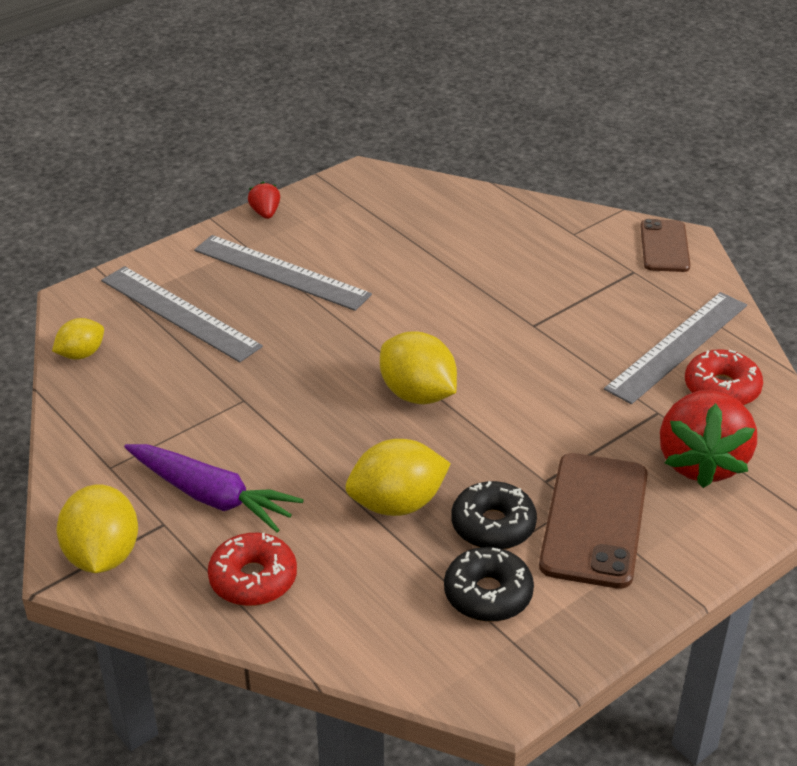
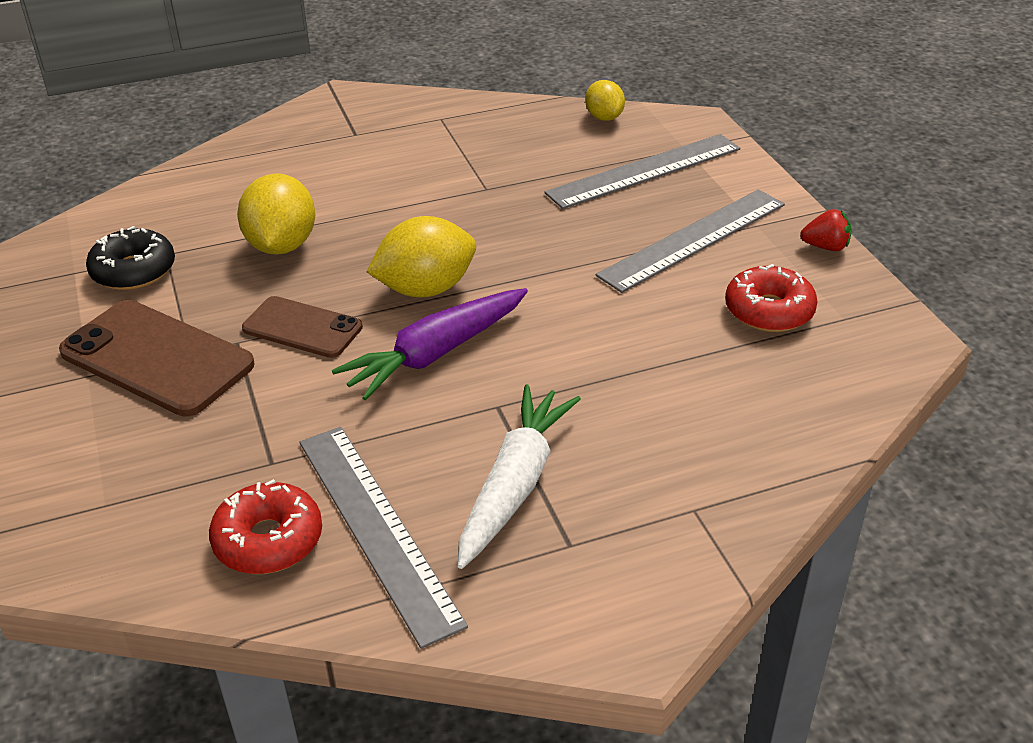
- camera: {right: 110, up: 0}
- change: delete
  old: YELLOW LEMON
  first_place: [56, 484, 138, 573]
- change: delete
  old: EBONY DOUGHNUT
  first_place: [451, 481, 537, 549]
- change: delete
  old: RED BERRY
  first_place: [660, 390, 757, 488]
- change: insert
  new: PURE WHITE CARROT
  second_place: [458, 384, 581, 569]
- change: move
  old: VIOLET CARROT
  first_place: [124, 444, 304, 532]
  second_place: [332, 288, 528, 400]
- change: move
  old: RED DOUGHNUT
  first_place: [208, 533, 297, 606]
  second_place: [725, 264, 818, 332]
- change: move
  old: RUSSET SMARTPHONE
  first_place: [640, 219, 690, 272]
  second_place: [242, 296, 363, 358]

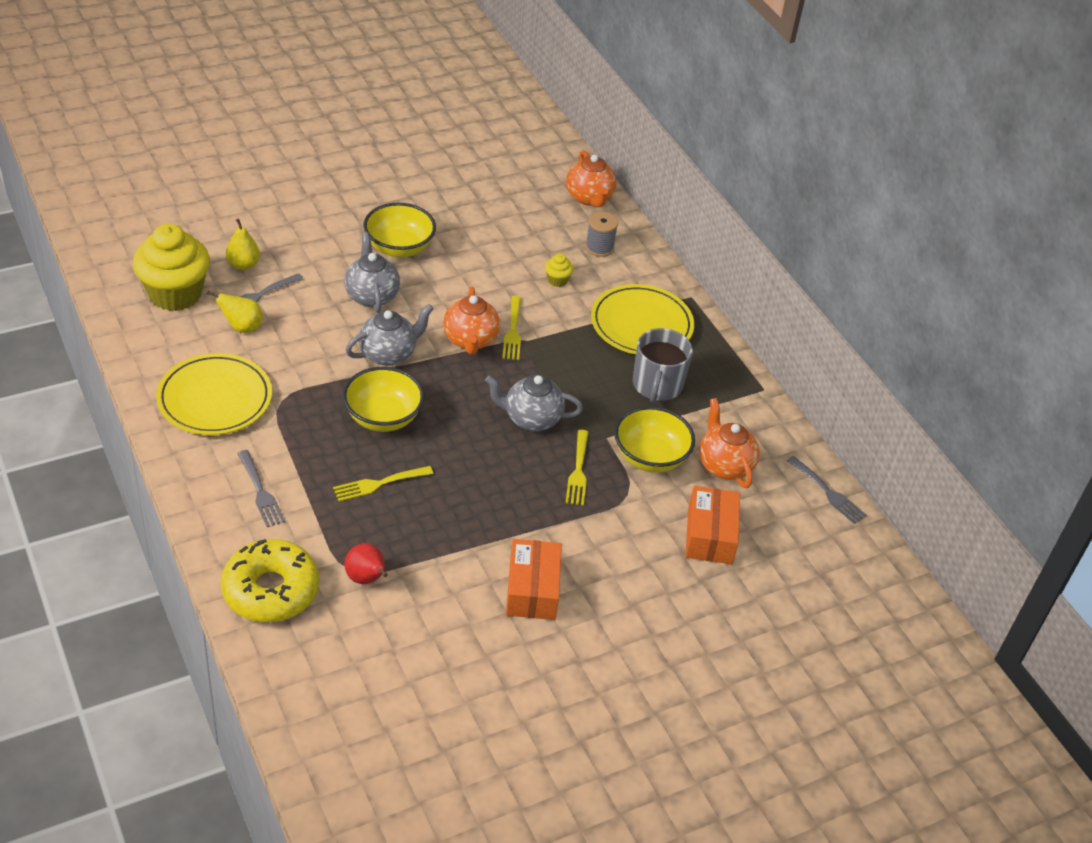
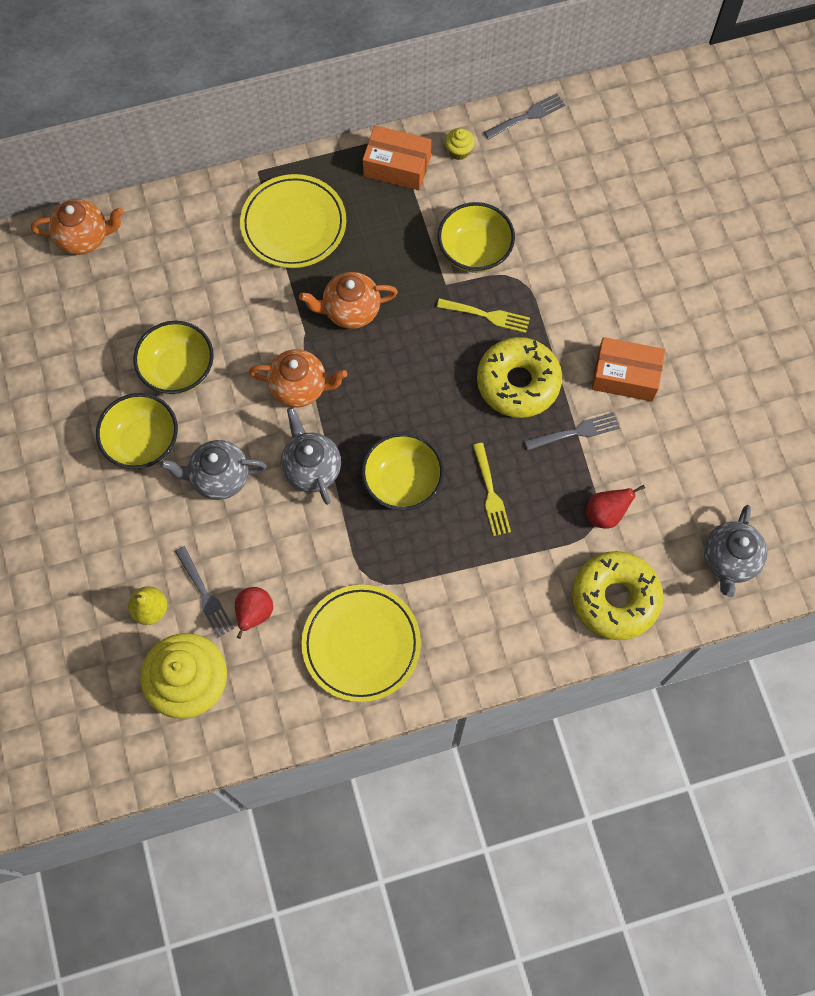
- camera: {right: -75, up: 25}
- change: delete
  old: YELLOW DINNER FORK
  first_place: [502, 296, 521, 360]
- change: delete
  old: GRAY BOBBIN
  first_place: [585, 212, 618, 257]
- change: delete
  old: GRAY COFFEE MUG
  first_place: [633, 328, 693, 403]
- change: insert
  new: YELLOW DEEP DISH
  second_place: [133, 321, 214, 395]
- change: insert
  new: YELLOW DOUGHNUT
  second_place: [477, 337, 562, 418]
- change: move
  old: GRAY DINNER FORK
  first_place: [237, 450, 285, 527]
  second_place: [524, 412, 620, 450]
- change: move
  old: GRAY TEAPOT
  first_place: [485, 375, 583, 431]
  second_place: [704, 505, 768, 597]
- change: move
  old: YELLOW CUPCAKE
  first_place: [545, 254, 574, 287]
  second_place: [445, 128, 475, 160]
- change: move
  old: BRIGHT ORANGE PACKAGE
  first_place: [685, 486, 740, 564]
  second_place: [363, 125, 431, 190]
- change: move
  old: BRIGHT ORANGE TEAPOT
  first_place: [699, 398, 760, 488]
  second_place: [299, 272, 398, 329]
- change: recolor
  old: YELLOW TOY PEAR
  new: RED TOY PEAR
  first_place: [207, 291, 263, 333]
  second_place: [235, 587, 273, 639]

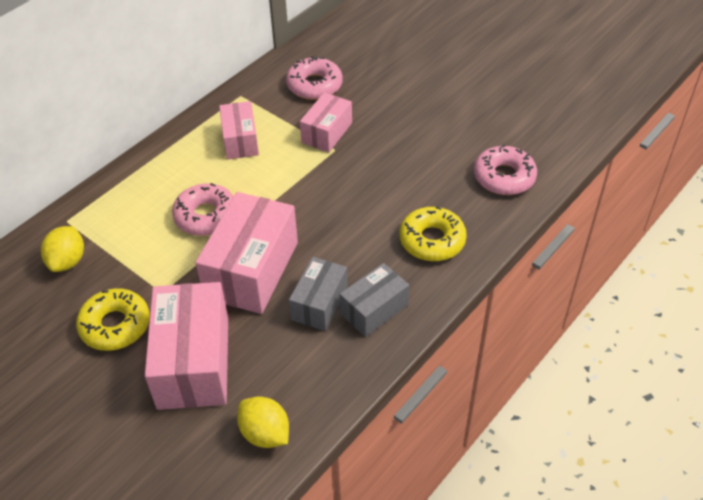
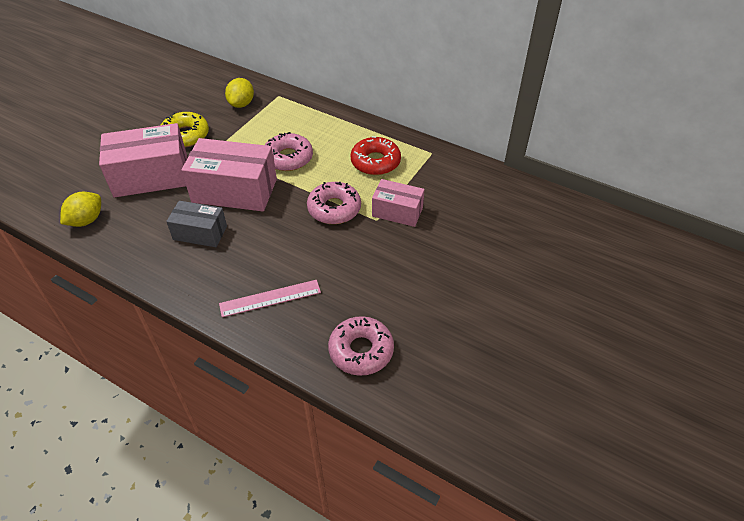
- camera: {right: 80, up: 0}
- change: delete
  old: GRAY PACKAGE
  first_place: [340, 263, 409, 337]
- change: move
  old: ROSE-PINK DOUGHNUT
  first_place: [286, 56, 342, 100]
  second_place: [307, 182, 361, 224]
- change: replace
  old: ROSE-PINK PACKAGE
  new: RED DOUGHNUT
  first_place: [219, 101, 259, 159]
  second_place: [350, 136, 401, 175]
- change: replace
  old: YELLOW DOUGHNUT
  new: ROSE-PINK RULER
  first_place: [400, 206, 467, 261]
  second_place: [219, 280, 321, 317]
- change: rotate
  old: YELLOW LEMON
  first_place: [41, 226, 84, 272]
  second_place: [225, 78, 254, 108]
  degrees: -75

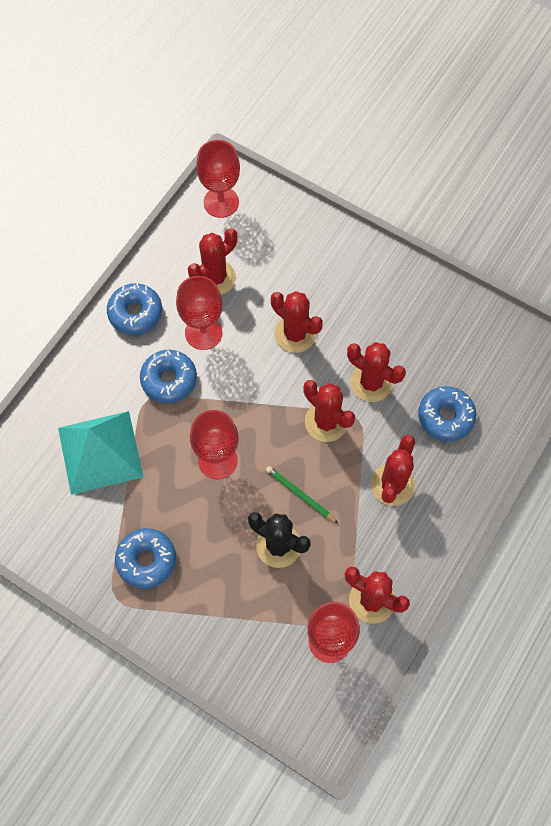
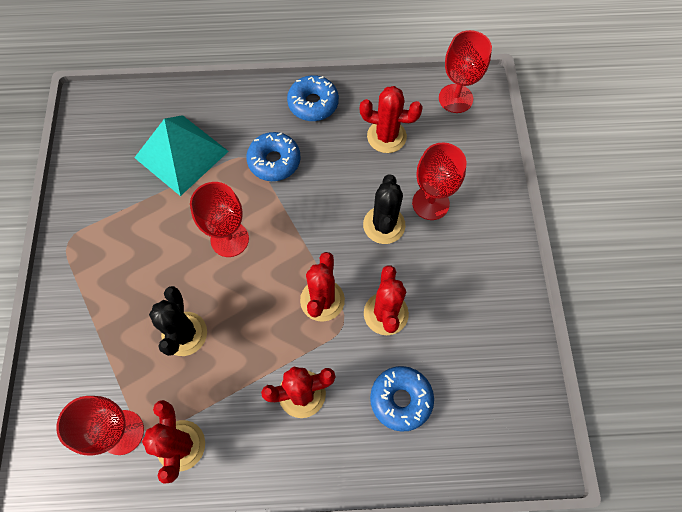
- camera: {right: 55, up: 0}
- change: delete
  old: COBALT DOUGHNUT
  first_place: [115, 528, 176, 589]
- change: delete
  old: LEAF-GREEN LEAD PENCIL
  first_place: [266, 466, 338, 523]
- change: move
  old: RED CHALICE
  first_place: [176, 276, 223, 350]
  second_place: [412, 143, 467, 220]
- change: recolor
  old: RED CACTUS
  new: EBONY CACTUS
  first_place: [271, 291, 323, 353]
  second_place: [363, 174, 406, 244]

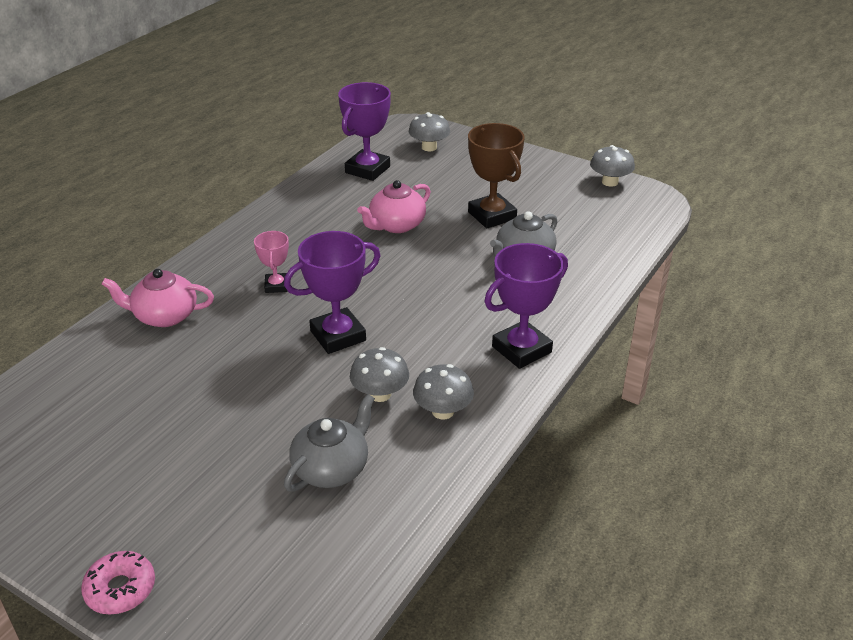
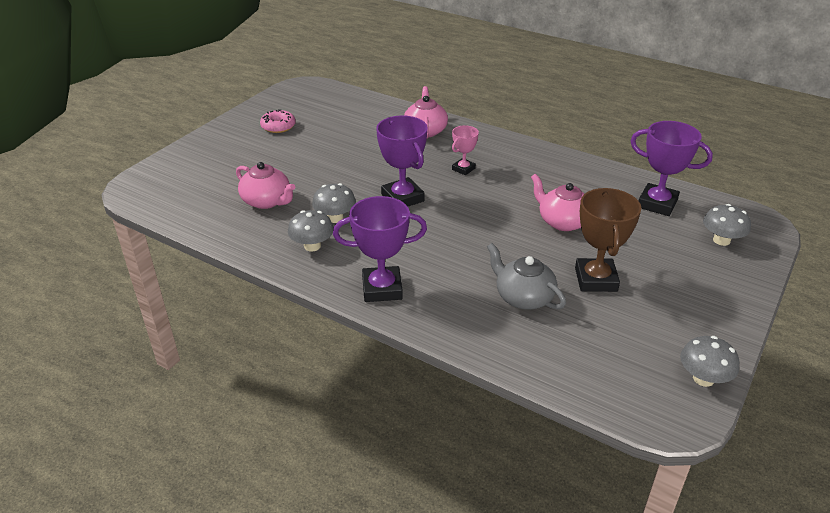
- camera: {right: 90, up: 0}
- change: move
  old: ROSE-PINK DOUGHNUT
  first_place: [81, 551, 155, 615]
  second_place: [260, 109, 296, 133]
- change: recolor
  old: GRAY TEAPOT
  new: ROSE-PINK TEAPOT
  first_place: [284, 394, 375, 492]
  second_place: [236, 162, 295, 209]
- change: rotate
  old: ROSE-PINK AWARD CUP
  first_place: [254, 231, 289, 293]
  second_place: [452, 126, 479, 175]
  degrees: -45
- change: rotate
  old: RUSSET AWARD CUP
  first_place: [468, 123, 525, 228]
  second_place: [575, 188, 642, 292]
  degrees: -60
- change: rotate
  old: VIOLET AWARD CUP
  first_place: [485, 243, 568, 369]
  second_place: [333, 196, 427, 302]
  degrees: -60

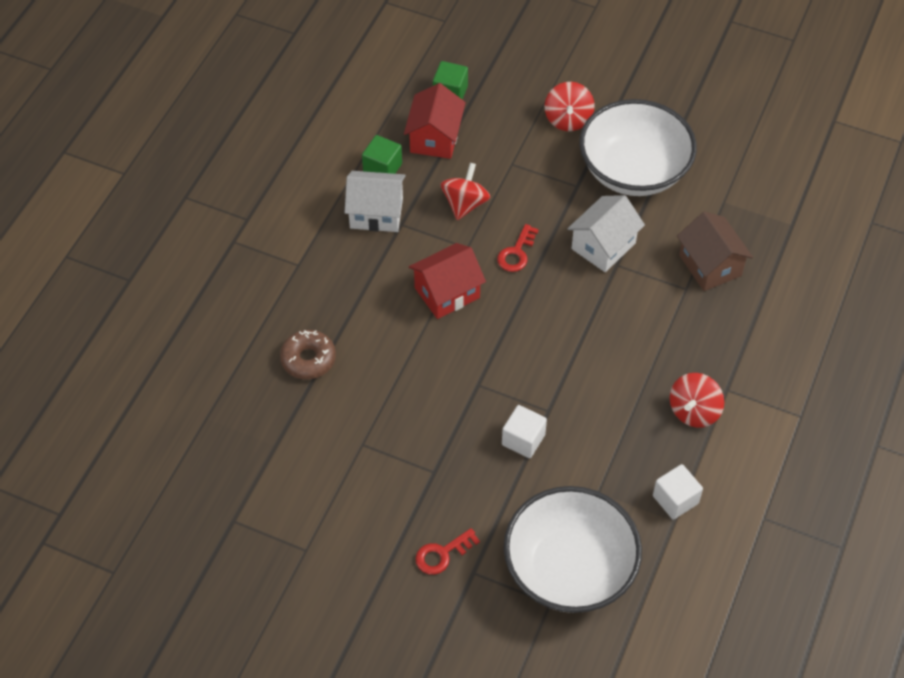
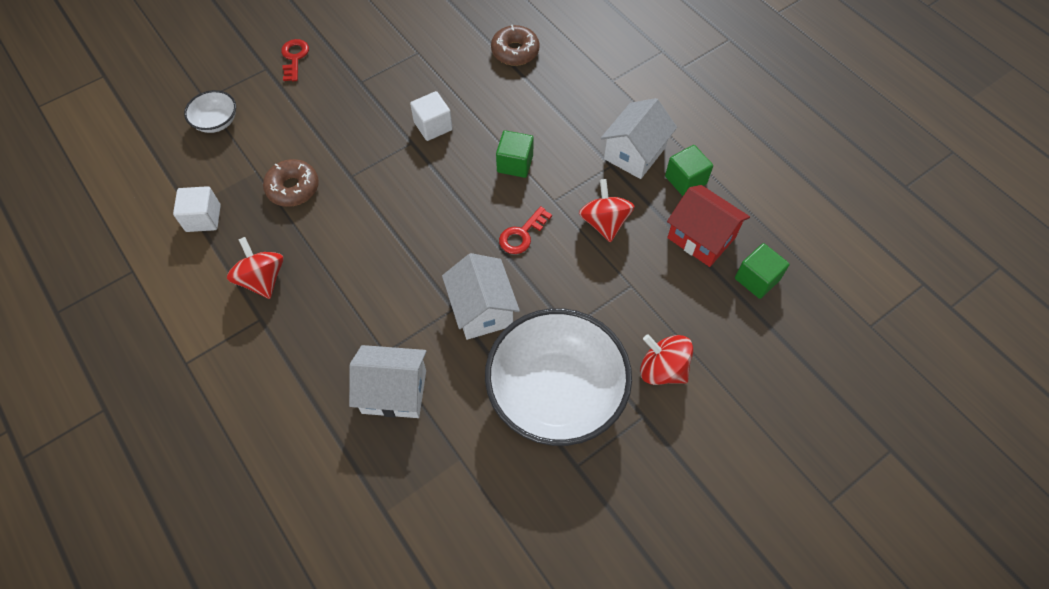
- camera: {right: 120, up: 5}
- change: insert
  new: RUSSET DOUGHNUT
  second_place: [263, 159, 319, 207]
- change: move
  old: PURE WHITE SOLID CUBE
  first_place: [502, 405, 547, 458]
  second_place: [410, 91, 453, 141]
- change: replace
  old: RED TOY HOUSE
  new: LEAF-GREEN SOLID CUBE
  first_place: [409, 243, 486, 319]
  second_place: [496, 130, 534, 178]
- change: recolor
  old: RUSSET TOY HOUSE
  new: PURE WHITE TOY HOUSE
  first_place: [677, 211, 753, 291]
  second_place: [349, 345, 427, 418]
- change: rotate
  old: RED SPINNING TOP
  first_place: [441, 163, 491, 220]
  second_place: [579, 179, 635, 242]
  degrees: -150
- change: rotate
  old: RED DOOR KEY
  first_place: [497, 224, 539, 272]
  second_place: [499, 206, 552, 254]
  degrees: -105
- change: resize
  old: PURE WHITE DEEP DISH
  first_place: [504, 486, 642, 613]
  second_place: [184, 90, 236, 133]
  factor: 0.44

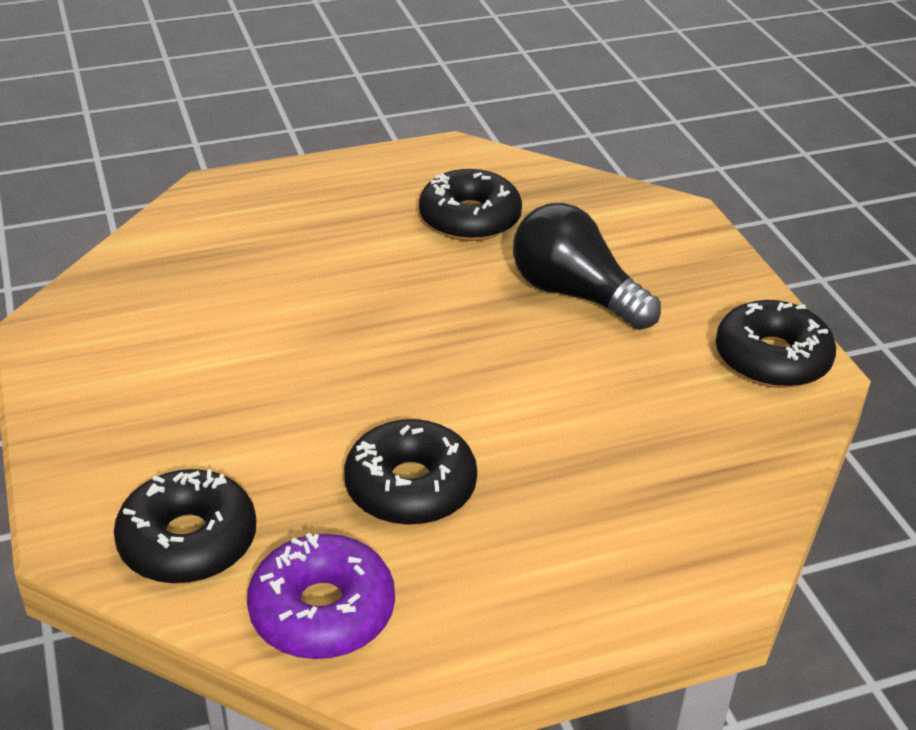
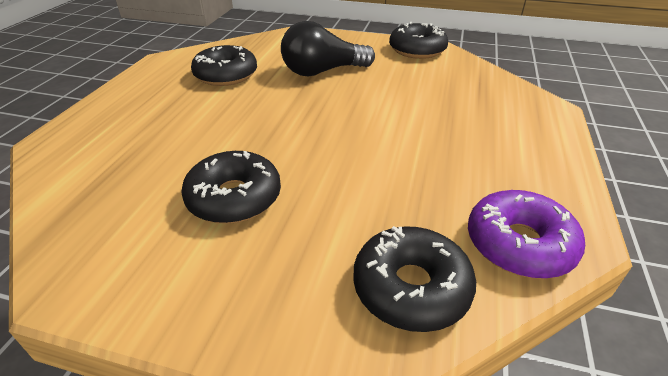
- camera: {right: -55, up: 0}
- change: move
  old: EBONY DOUGHNUT
  first_place: [344, 419, 477, 525]
  second_place: [181, 151, 281, 224]

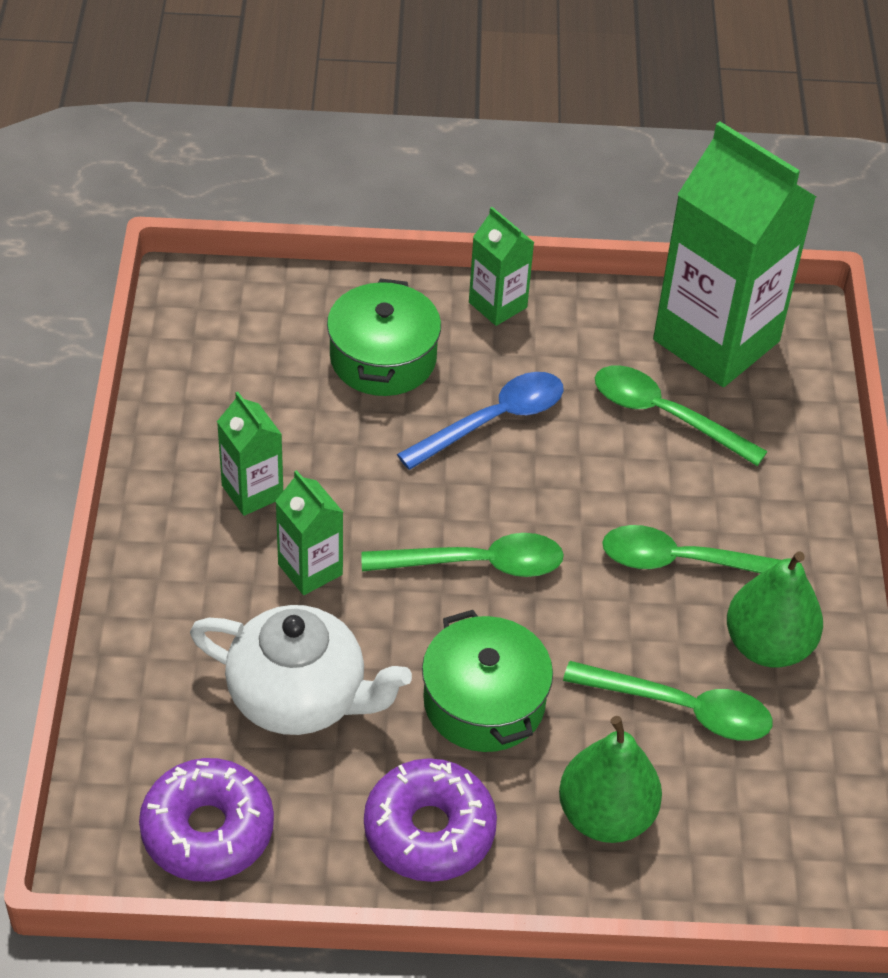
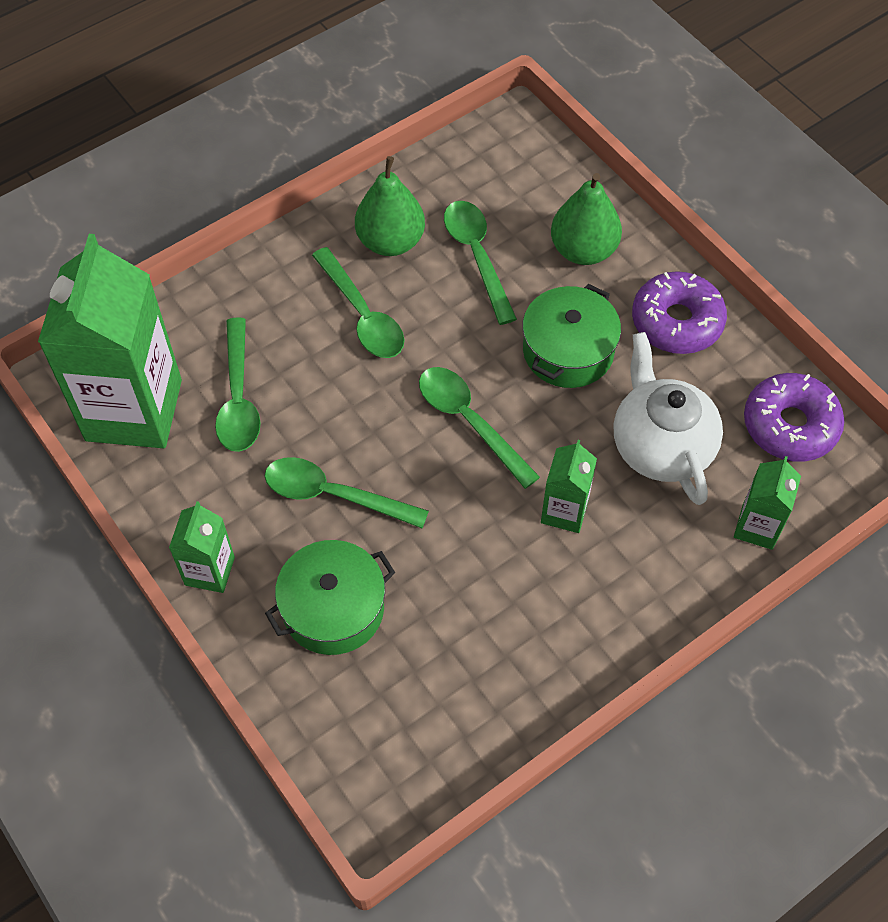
- camera: {right: -125, up: 10}
- change: move
  old: LEAF-GREEN CARTON
  first_place: [217, 392, 283, 516]
  second_place: [734, 456, 801, 550]
- change: recolor
  old: COBALT TABLESPOON
  new: LEAF-GREEN TABLESPOON
  first_place: [397, 372, 563, 470]
  second_place: [265, 457, 429, 528]

